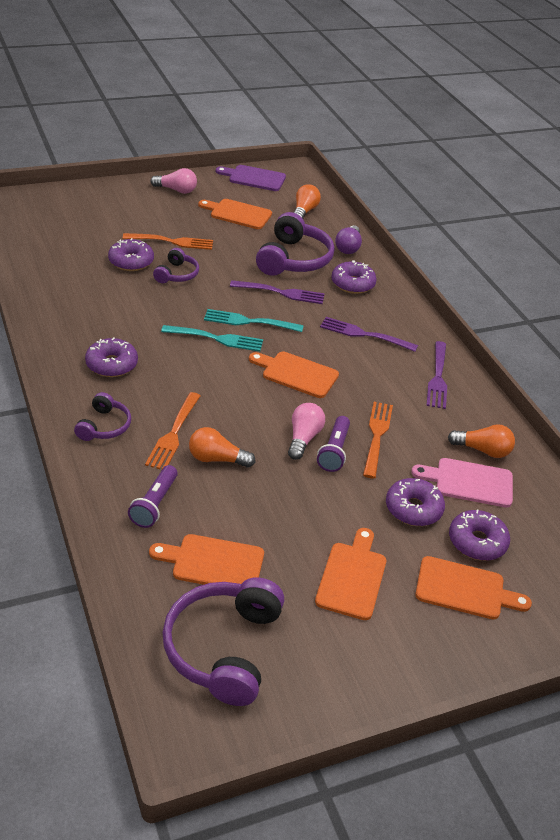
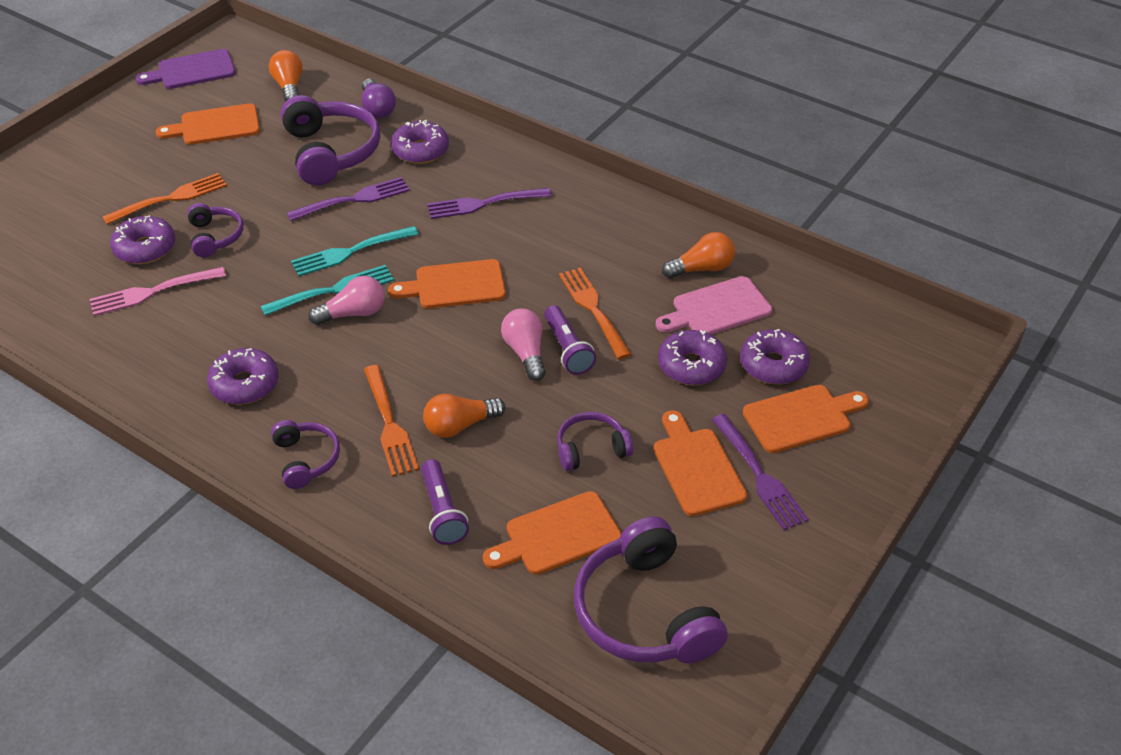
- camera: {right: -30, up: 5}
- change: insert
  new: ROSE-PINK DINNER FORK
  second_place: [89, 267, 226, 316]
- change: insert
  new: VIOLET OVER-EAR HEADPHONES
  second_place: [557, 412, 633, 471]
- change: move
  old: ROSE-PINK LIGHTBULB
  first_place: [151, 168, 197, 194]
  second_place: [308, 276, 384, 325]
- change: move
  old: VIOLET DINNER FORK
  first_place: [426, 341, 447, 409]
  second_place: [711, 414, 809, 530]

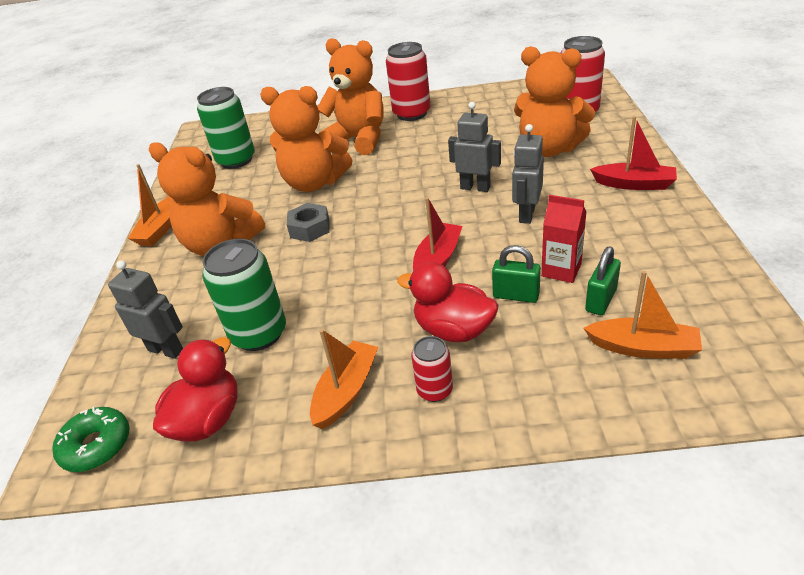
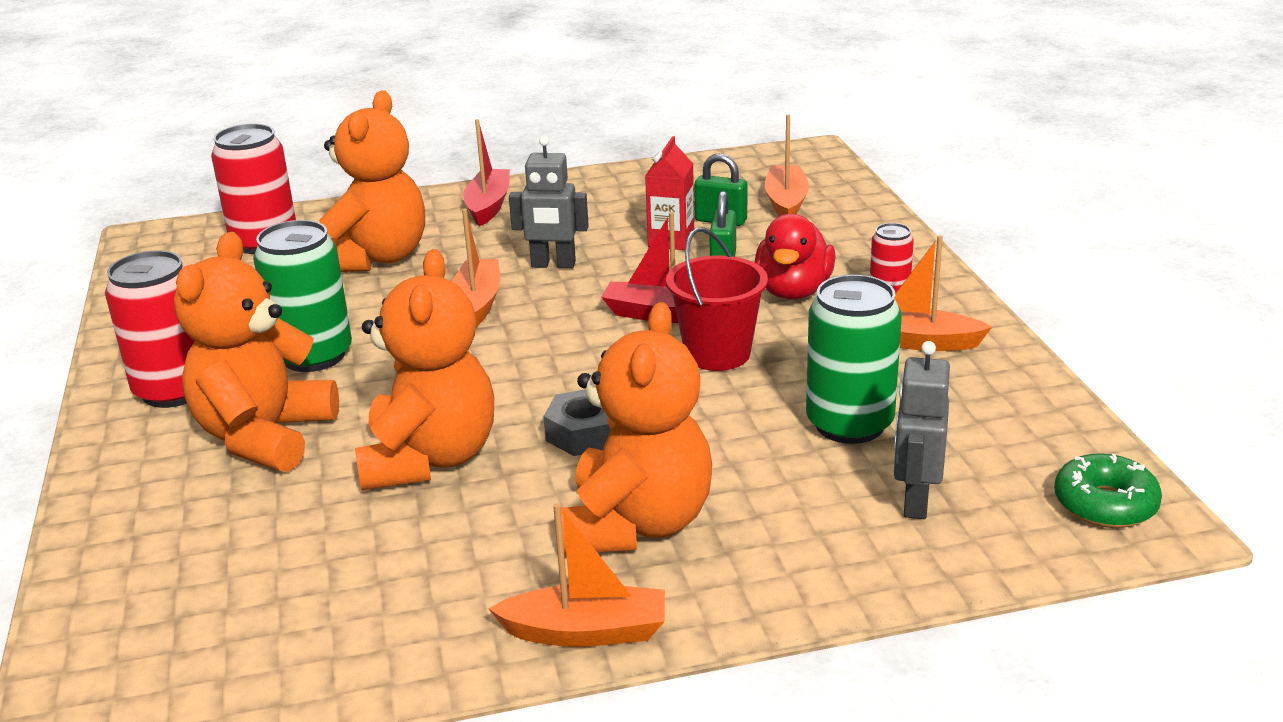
- camera: {right: -105, up: -10}
- change: delete
  old: RED TOY DUCK
  first_place: [153, 337, 238, 442]
- change: insert
  new: RED SAND BUCKET
  second_place: [666, 227, 768, 371]
- change: move
  old: LEAF-GREEN CAN
  first_place: [197, 87, 255, 169]
  second_place: [253, 220, 352, 372]
- change: replace
  old: GRAY ROBOT
  new: BRIGHT ORANGE TOY BOAT
  first_place: [448, 102, 501, 192]
  second_place: [452, 209, 500, 327]

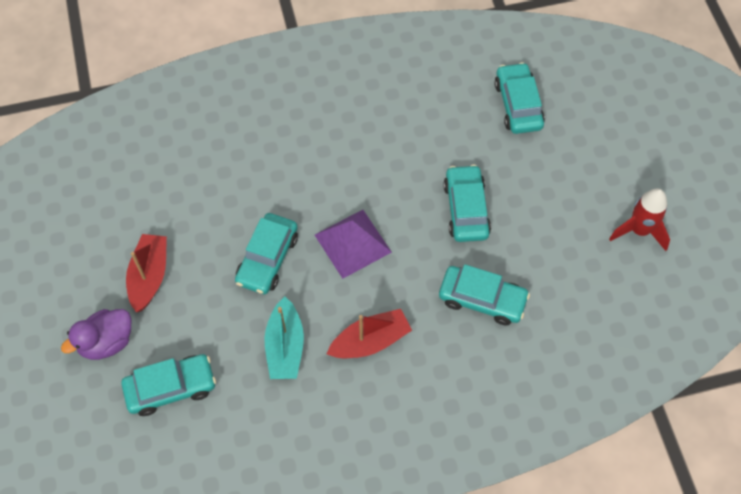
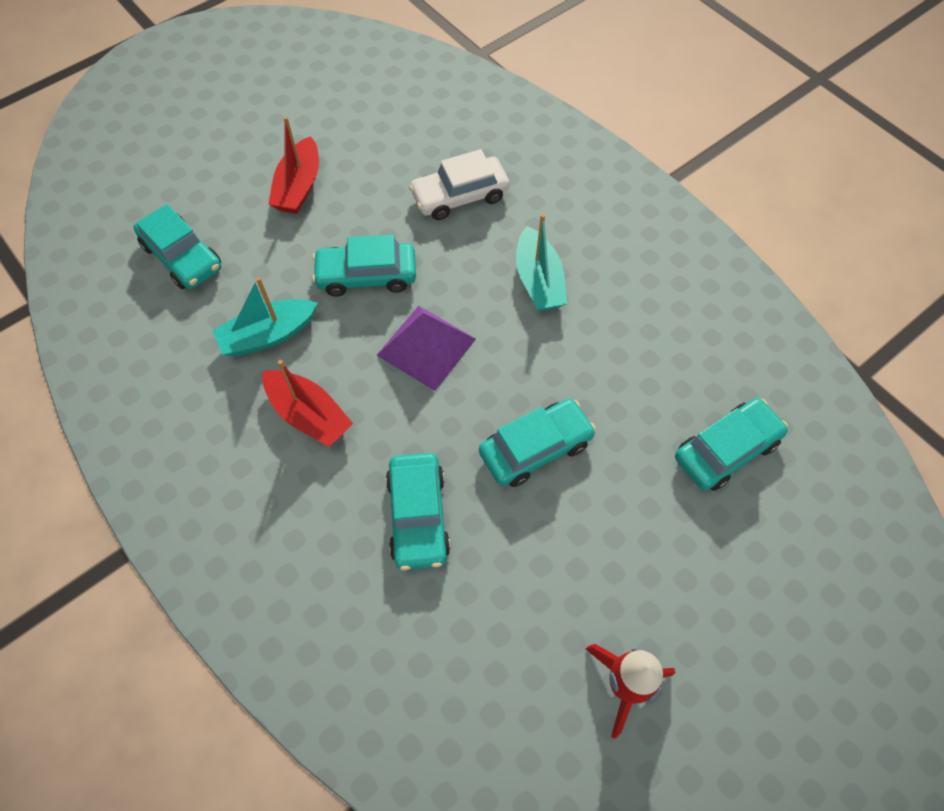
- camera: {right: 65, up: 0}
- change: delete
  old: VIOLET TOY DUCK
  first_place: [61, 309, 132, 360]
- change: insert
  new: PURE WHITE CAR
  second_place: [409, 149, 510, 220]
- change: insert
  new: TEAL TOY BOAT
  second_place: [516, 214, 567, 311]
- change: rotate
  old: RED TOY BOAT
  first_place: [126, 234, 167, 312]
  second_place: [268, 116, 319, 214]
  degrees: 120

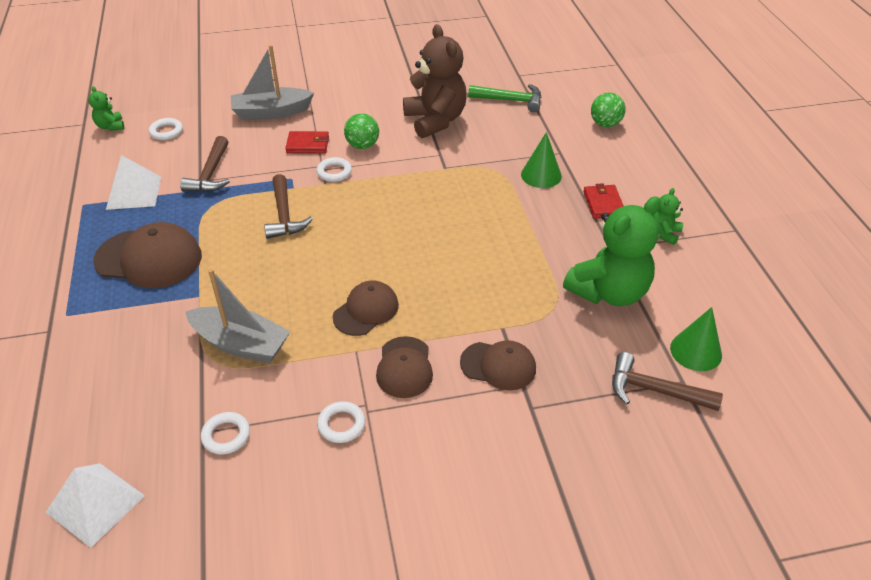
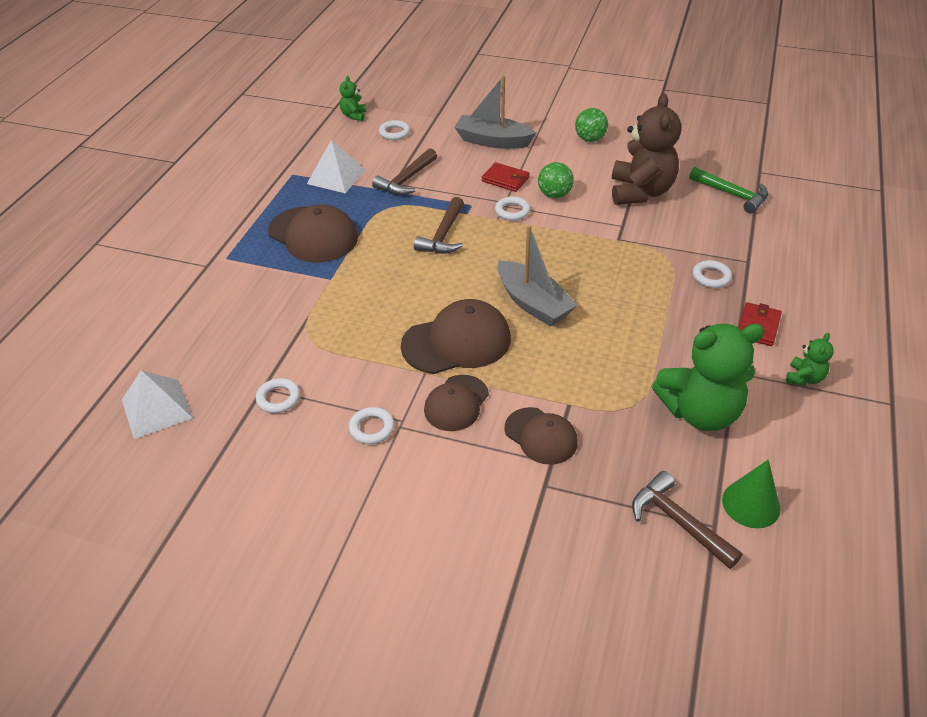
- camera: {right: 30, up: 0}
- change: move
  old: GRAY TOY BOAT
  first_place: [185, 269, 291, 363]
  second_place: [498, 225, 577, 326]
- change: move
  old: LEAF-GREEN BALL
  first_place: [591, 93, 626, 127]
  second_place: [575, 108, 608, 142]
- change: replace
  old: LEAF-GREEN CONE
  new: PURE WHITE HOOP
  first_place: [521, 132, 562, 188]
  second_place: [693, 260, 732, 288]
- change: rotate
  old: LEAF-GREEN TEDDY
  first_place: [654, 188, 683, 245]
  second_place: [786, 333, 834, 386]
  degrees: 150
- change: resize
  old: RUSSET CAP
  first_place: [333, 280, 399, 336]
  second_place: [401, 299, 511, 374]
  factor: 1.58

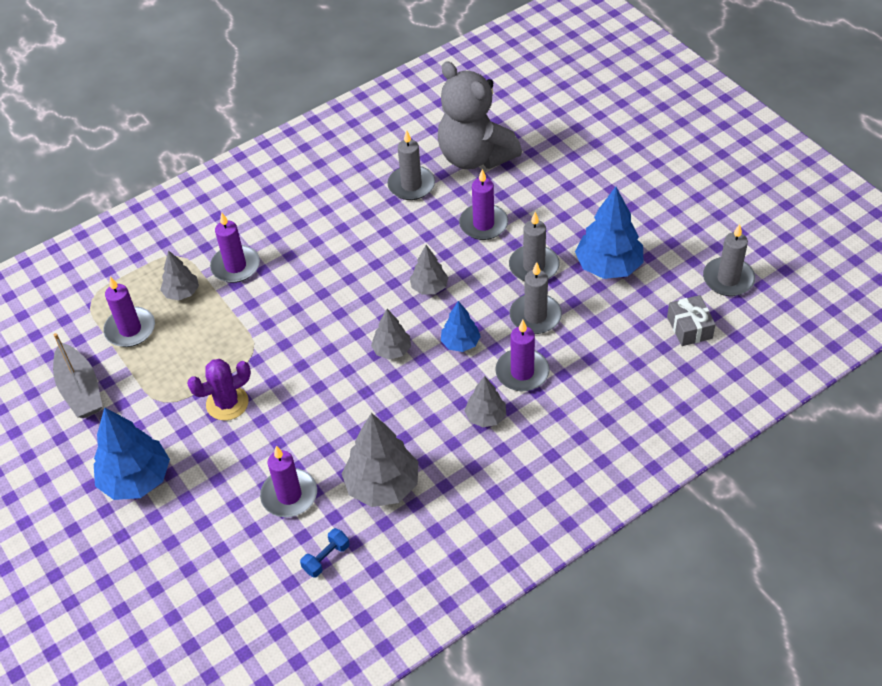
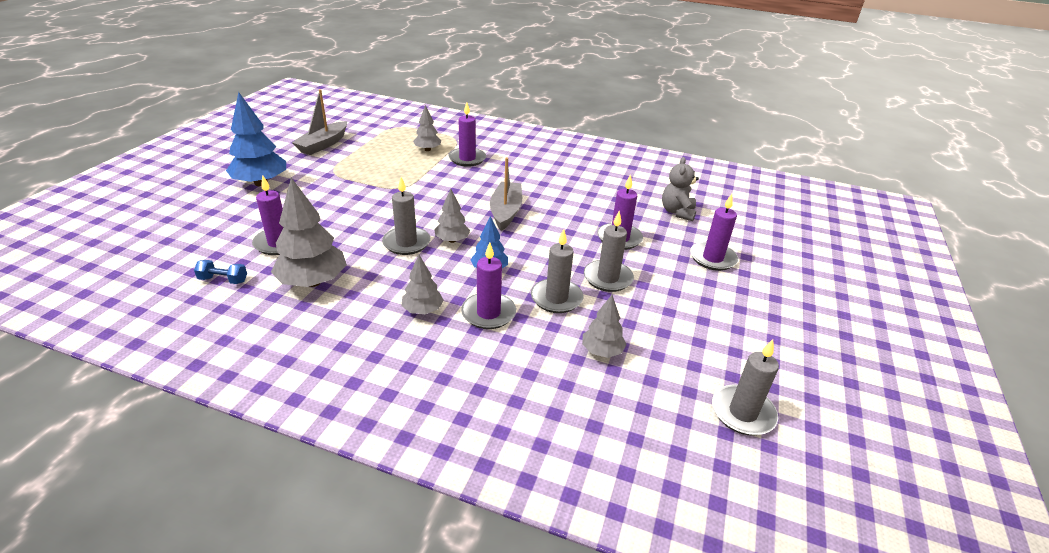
- camera: {right: 50, up: -15}
- change: delete
  old: VIOLET CACTUS
  first_place: [187, 359, 251, 421]
- change: delete
  old: COBALT TOY TREE
  first_place: [575, 187, 644, 279]
- change: delete
  old: GRAY GIFT
  first_place: [667, 295, 716, 346]
- change: insert
  new: GRAY TOY BOAT
  second_place: [490, 157, 522, 231]
- change: move
  old: VIOLET CANDLE
  first_place: [103, 277, 155, 347]
  second_place: [690, 194, 738, 271]
- change: move
  old: GRAY CANDLE
  first_place: [388, 130, 435, 200]
  second_place: [382, 177, 430, 255]
- change: move
  old: GRAY TOY TREE
  first_place: [410, 245, 448, 294]
  second_place: [582, 295, 626, 358]
- change: resize
  old: GRAY TEDDY
  first_place: [438, 61, 522, 169]
  second_place: [662, 157, 699, 221]
  factor: 0.53

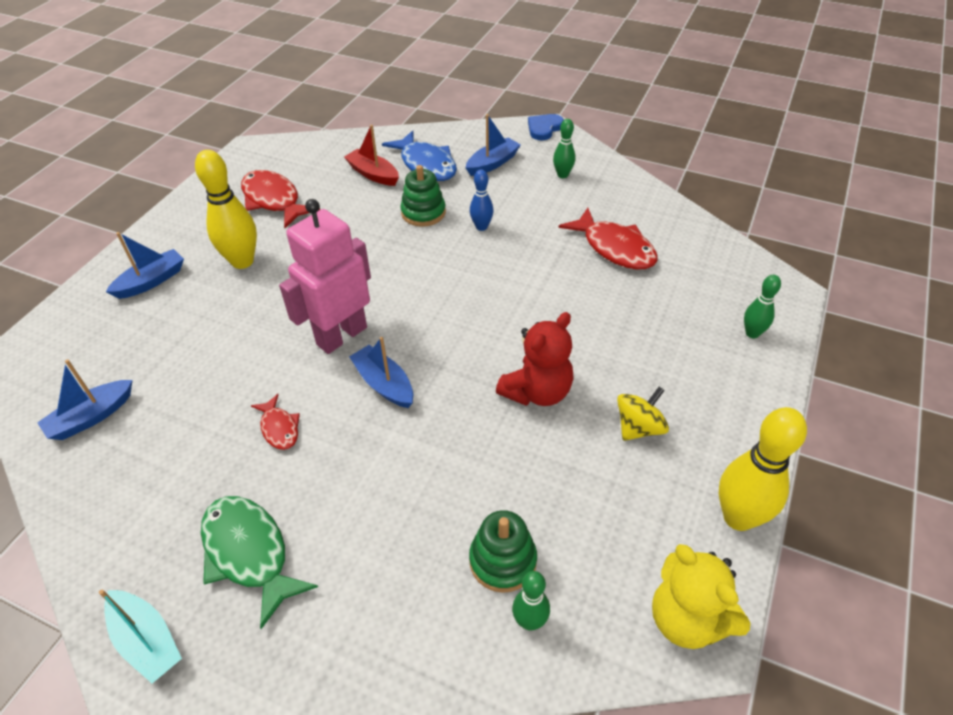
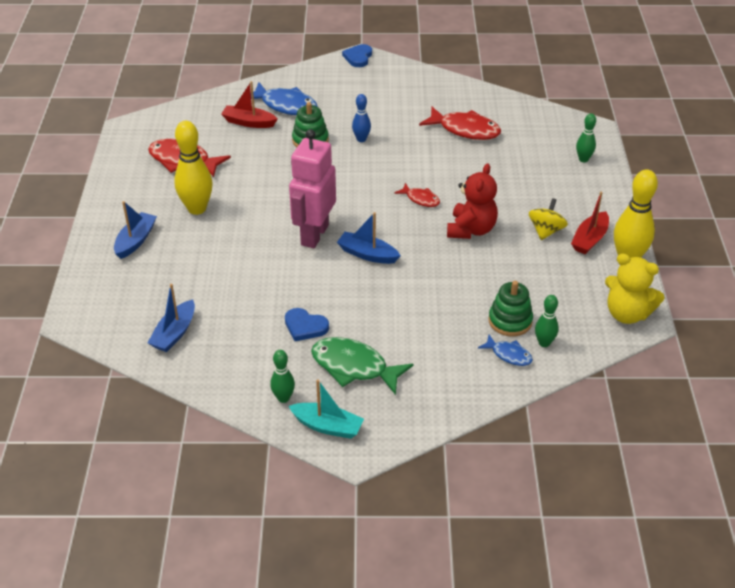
- camera: {right: -25, up: -5}
- change: delete
  old: COBALT TOY BOAT
  first_place: [466, 114, 521, 176]
- change: insert
  new: COBALT HEART
  second_place: [285, 308, 329, 341]
- change: insert
  new: COBALT TOY FISH
  second_place: [478, 334, 533, 366]
- change: insert
  new: RED TOY BOAT
  second_place: [571, 192, 609, 254]
- change: move
  old: RED TOY FISH
  first_place: [251, 394, 300, 450]
  second_place: [394, 183, 440, 207]
- change: move
  old: LEAF-GREEN BOWLING PIN
  first_place: [553, 119, 576, 178]
  second_place: [270, 350, 295, 403]

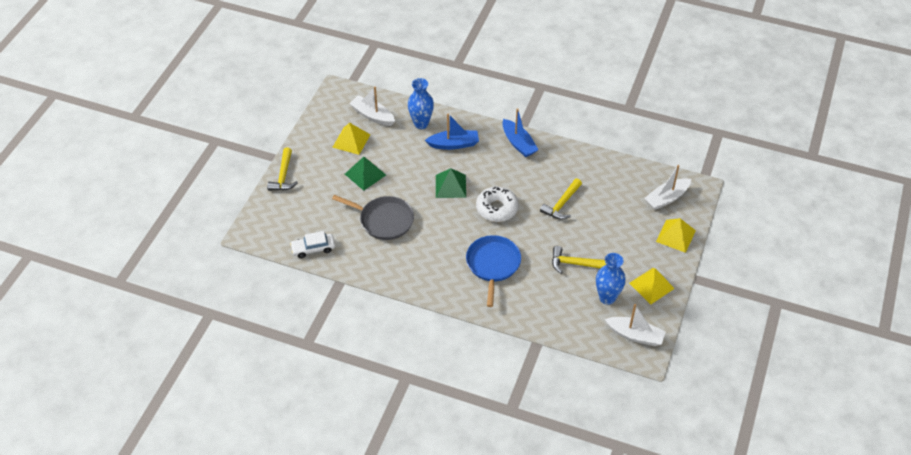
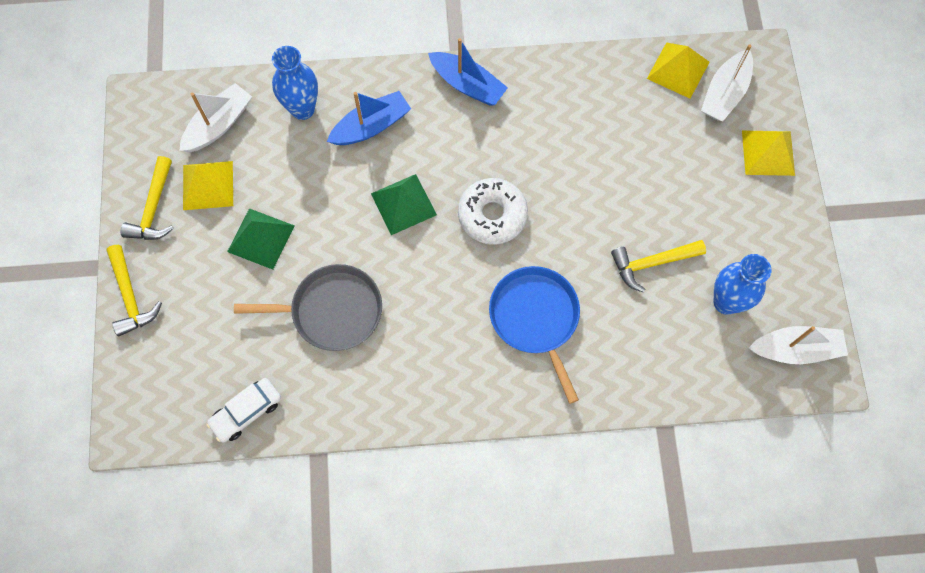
- camera: {right: -25, up: 20}
- change: move
  old: YELLOW CLAW HAMMER
  first_place: [540, 178, 582, 220]
  second_place: [121, 156, 174, 240]
- change: move
  old: YELLOW PYRAMID SHAPE
  first_place: [629, 268, 675, 304]
  second_place: [647, 42, 709, 99]
- change: rotate
  old: PURE WHITE TOY BOAT
  first_place: [349, 87, 395, 126]
  second_place: [180, 83, 252, 152]
  degrees: 120

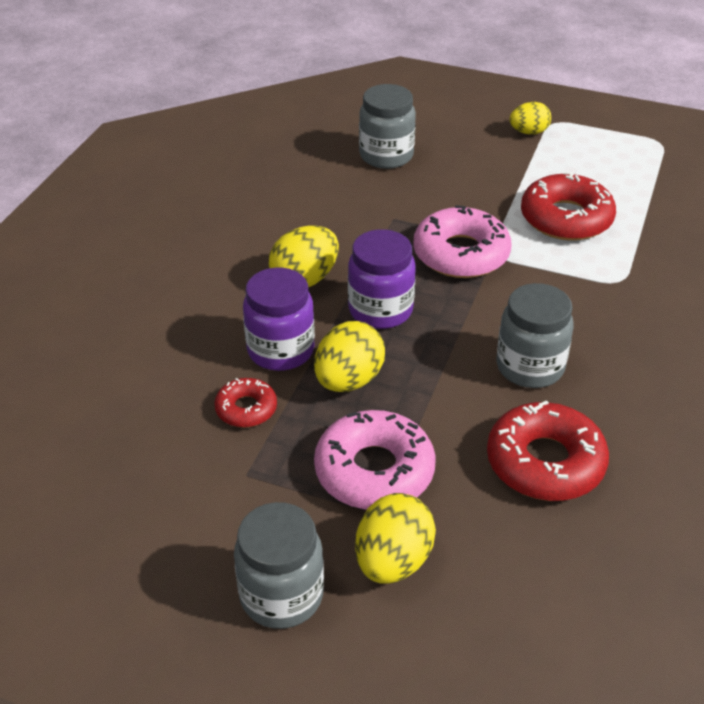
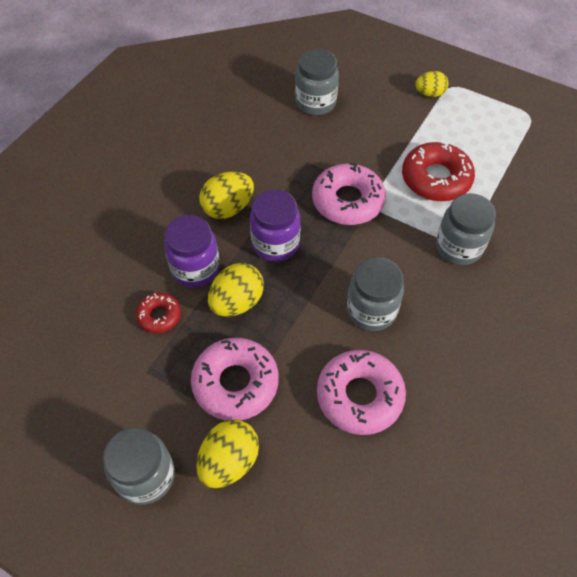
- camera: {right: 10, up: 15}
- change: insert
  new: GRAY JAM JAR
  second_place: [436, 193, 496, 265]
- change: recolor
  old: RED DOUGHNUT
  new: ROSE-PINK DOUGHNUT
  first_place: [487, 400, 609, 501]
  second_place: [317, 350, 406, 435]

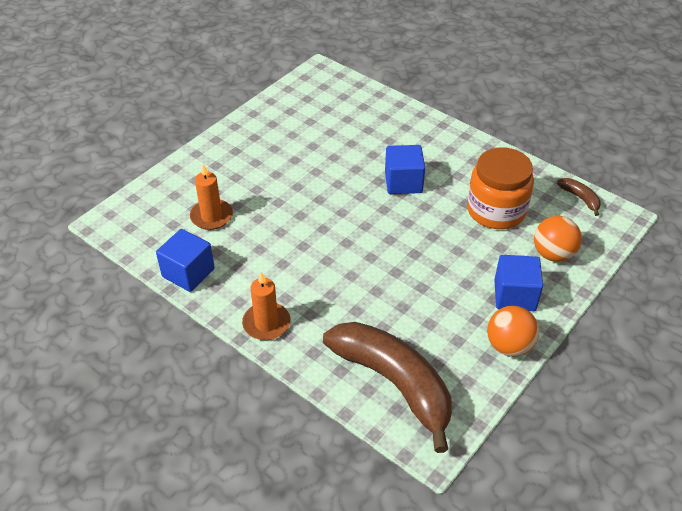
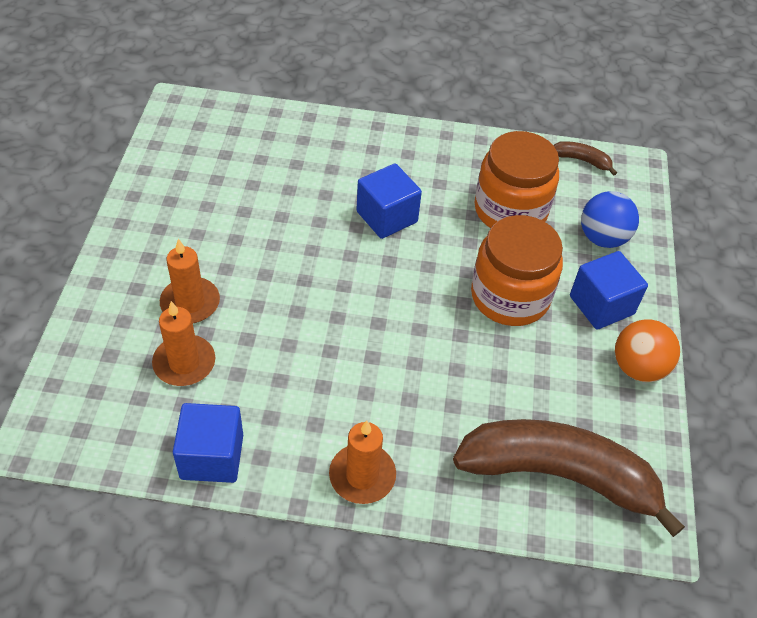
- camera: {right: -35, up: 5}
- change: insert
  new: BRIGHT ORANGE CANDLE
  second_place: [160, 239, 220, 323]
- change: insert
  new: BRIGHT ORANGE JAM JAR
  second_place: [471, 215, 563, 326]
- change: recolor
  old: BRIGHT ORANGE BALL
  new: COBALT BALL
  first_place: [534, 216, 582, 262]
  second_place: [581, 191, 639, 248]

